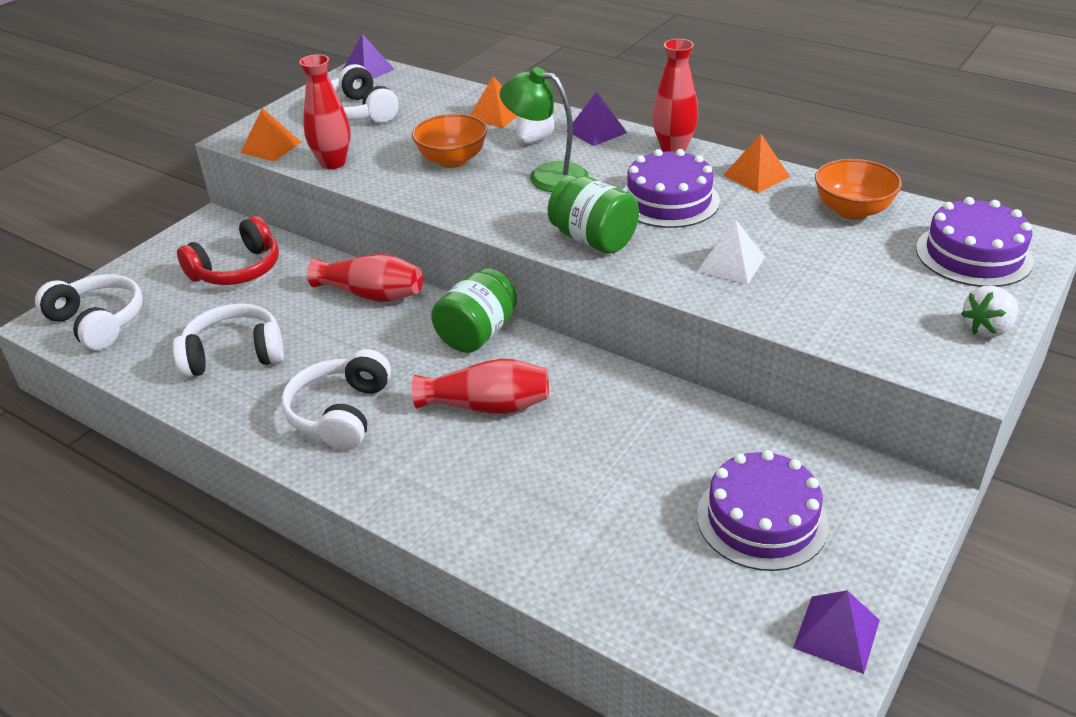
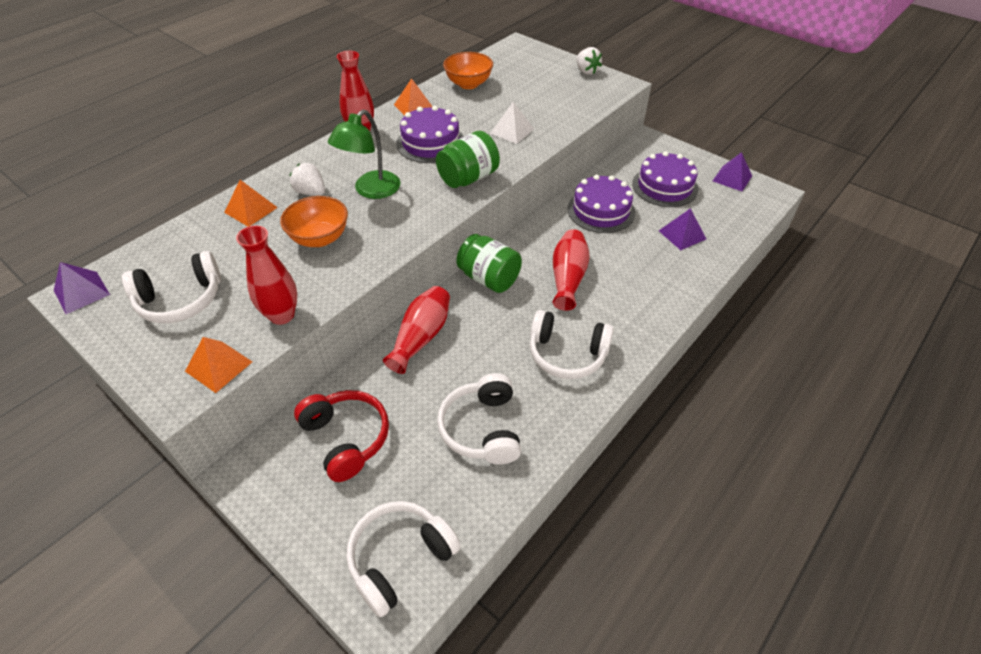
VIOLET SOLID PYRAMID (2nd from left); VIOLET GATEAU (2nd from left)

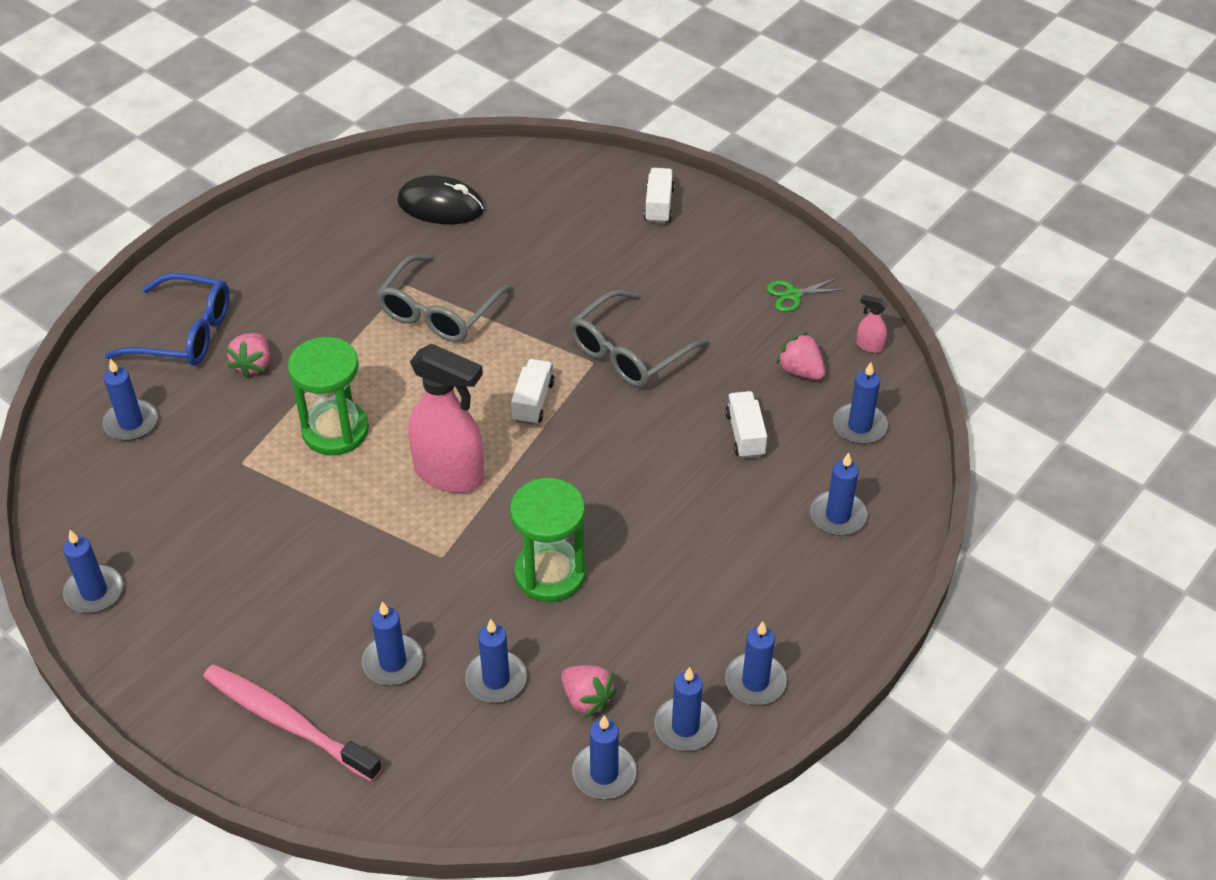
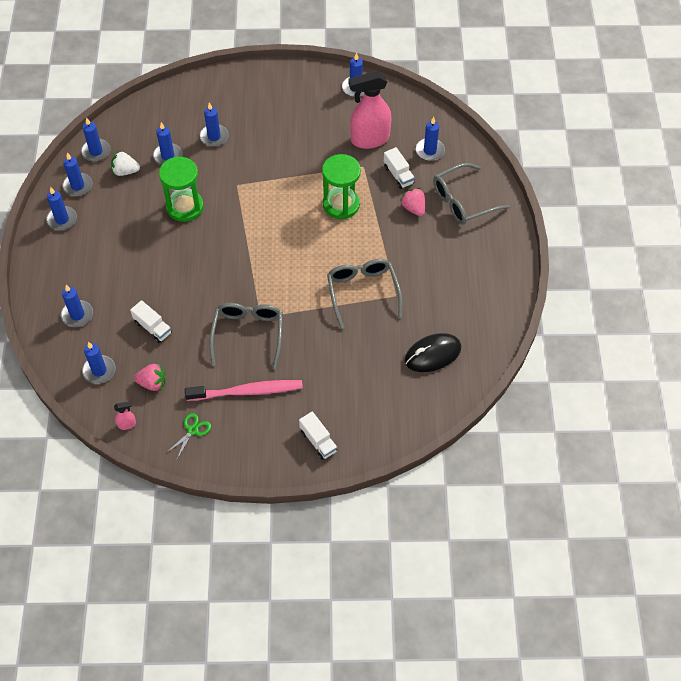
GRAY SPECTACLES (3rd from left); ROSE-PINK DENTAL BRUSH; ROSE-PINK SPRAY CLEANER (2nd from left); WHITE TRUCK (3rd from left); WHITE TOY STRAWBERRY

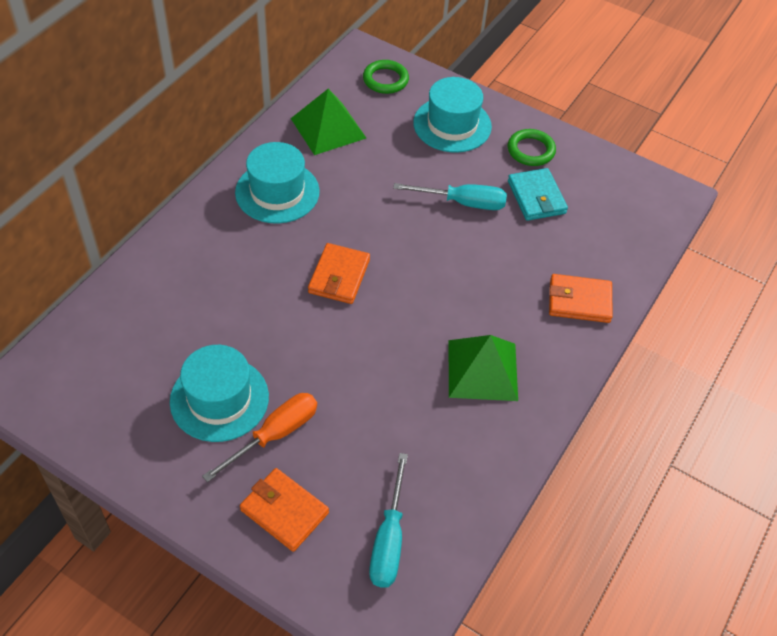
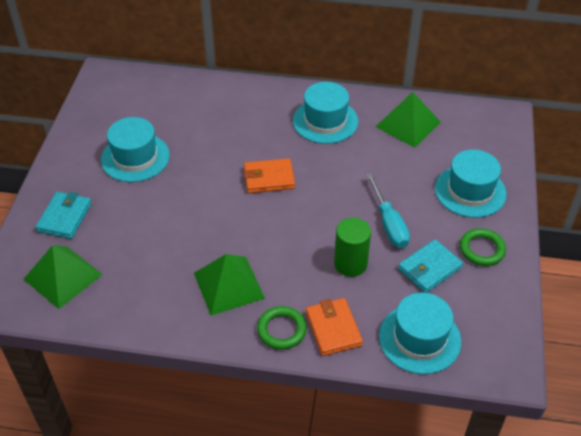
ORANGE-COLOURED HAND SCREWDRIVER; TURQUOISE BILLFOLD (1st from left); EMERALD RING (1st from left); EMERALD SOLID PYRAMID (1st from left); EMERALD CYLINDER SHAPE; TURQUOISE TOP HAT (3rd from left)

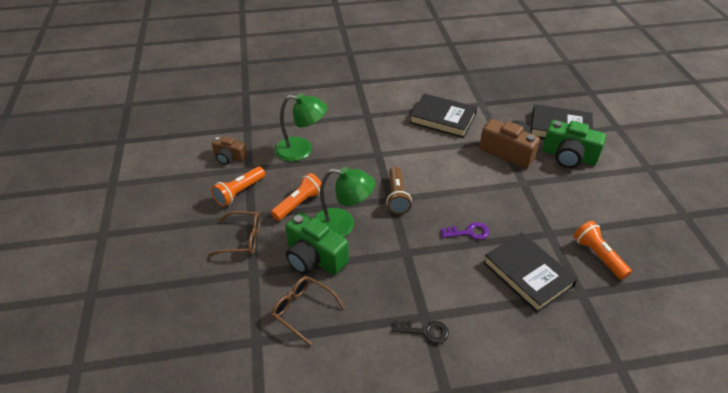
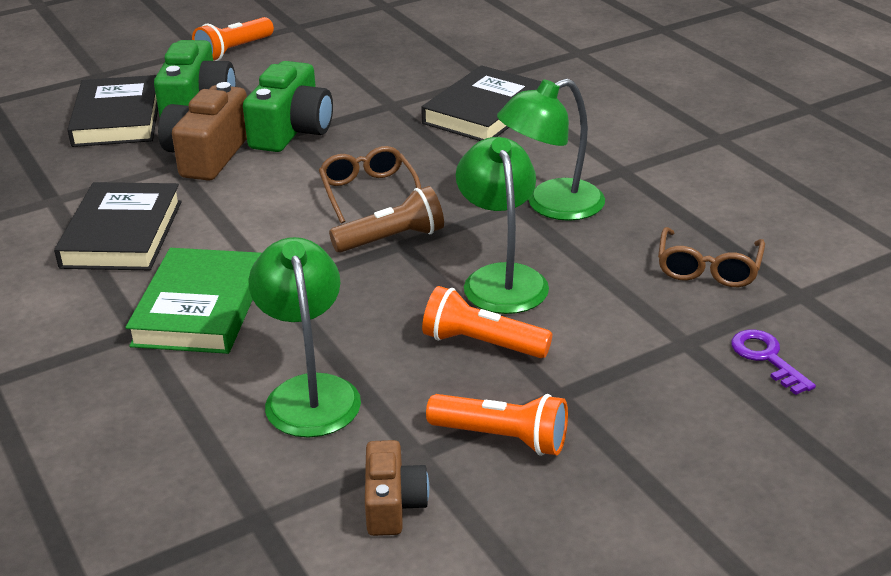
BROWN SPECTACLES (1st from left); EMERALD PHOTO CAMERA (2nd from left); BLACK DOOR KEY; VIOLET DOOR KEY; ORANGE-COLOURED POCKET TORCH (1st from left); EMERALD HARDCOVER; EMERALD DESK LAMP (3rd from left)

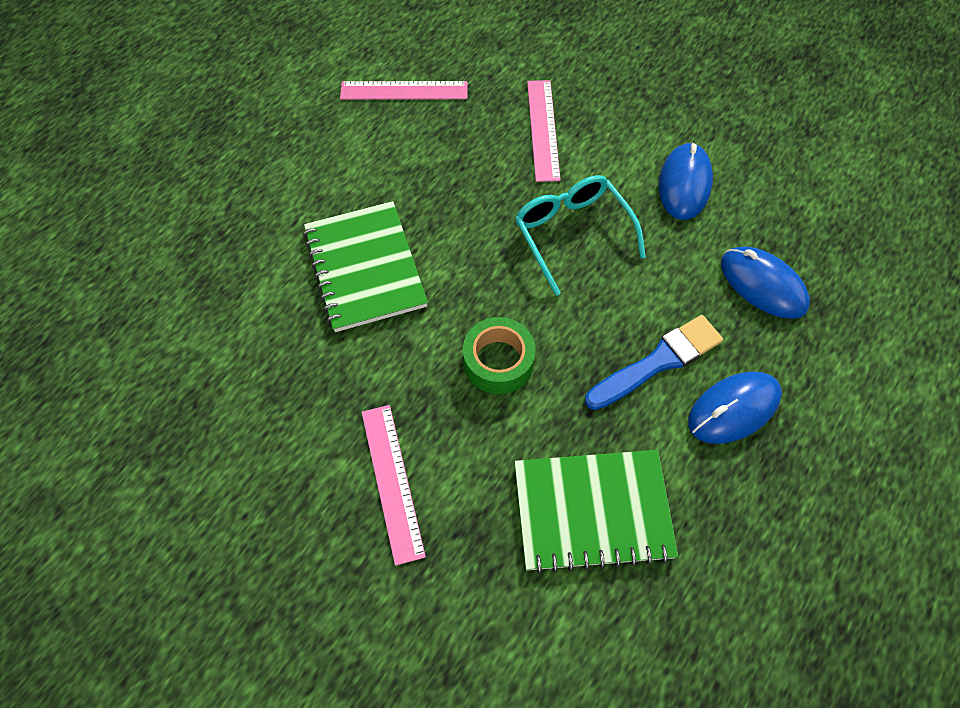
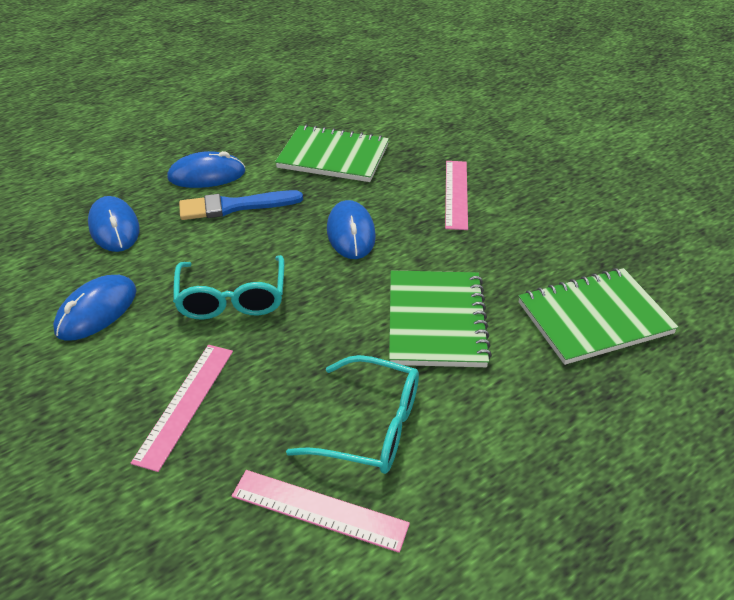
BLUE COMPUTER MOUSE (4th from left); TURQUOISE SPECTACLES (2nd from left); EMERALD EXERCISE BOOK (3rd from left)

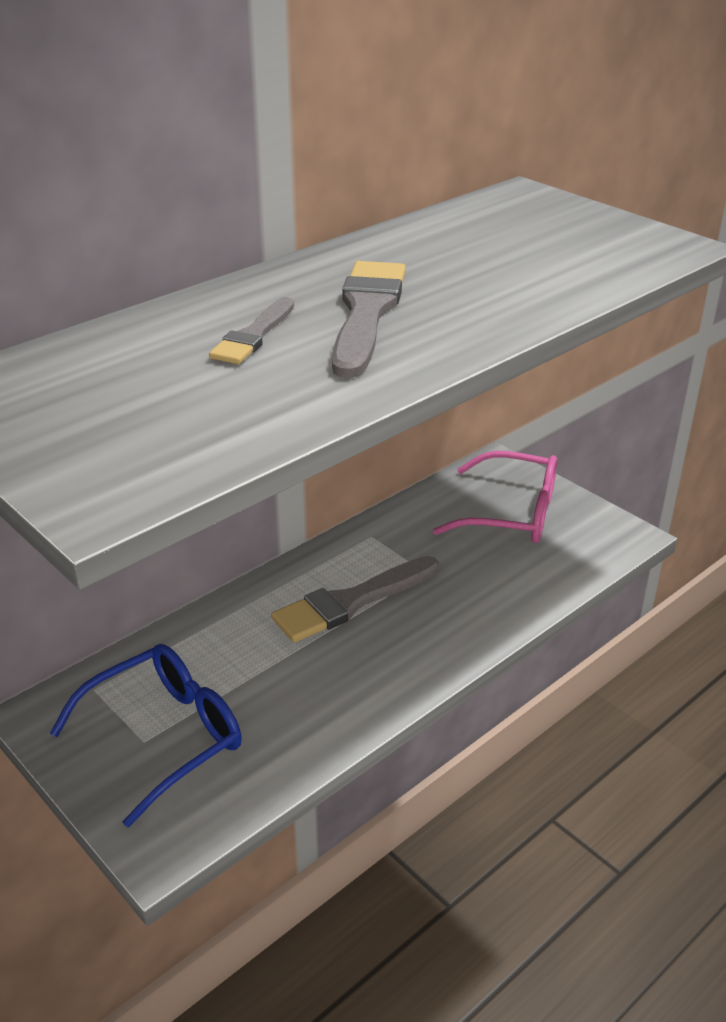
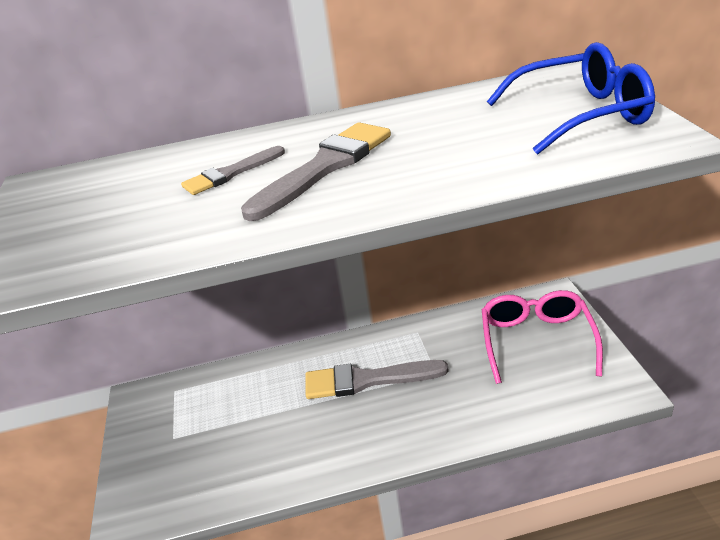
BLUE SPECTACLES; ROSE-PINK SPECTACLES

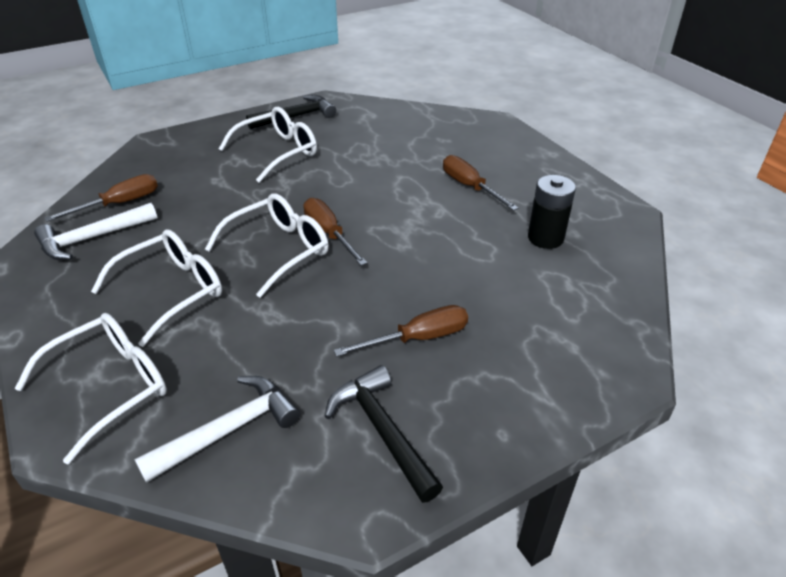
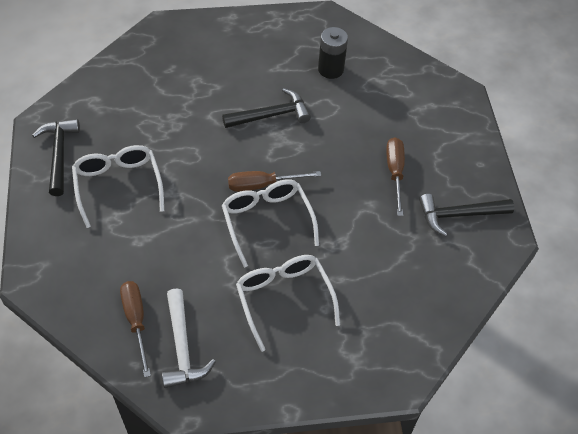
WHITE SPECTACLES (1st from left in the first image); WHITE CLAW HAMMER (2nd from left in the first image); BROWN HAND SCREWDRIVER (4th from left in the first image); BLACK CLAW HAMMER (2nd from left)

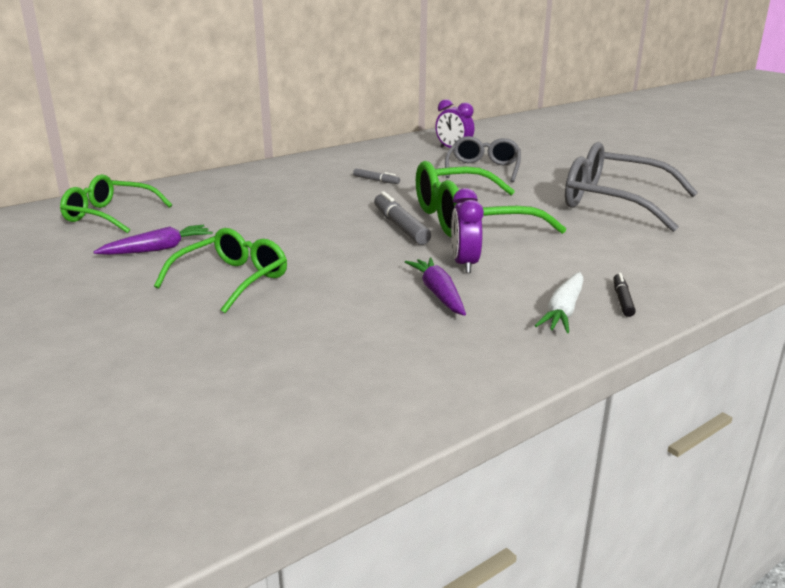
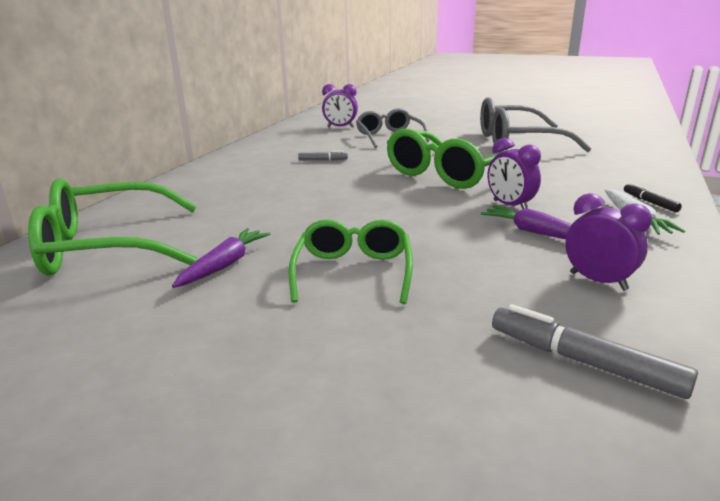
EMERALD SPECTACLES (1st from left); GRAY MARKER (2nd from left); VIOLET ALARM CLOCK (3rd from left)

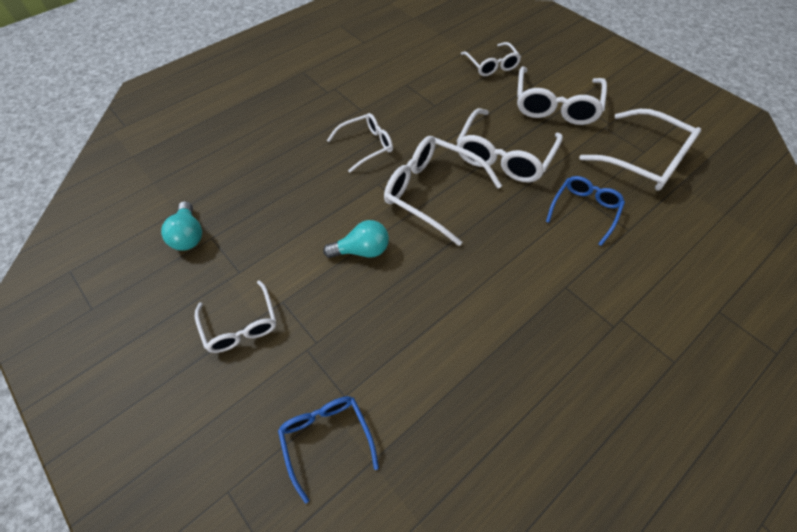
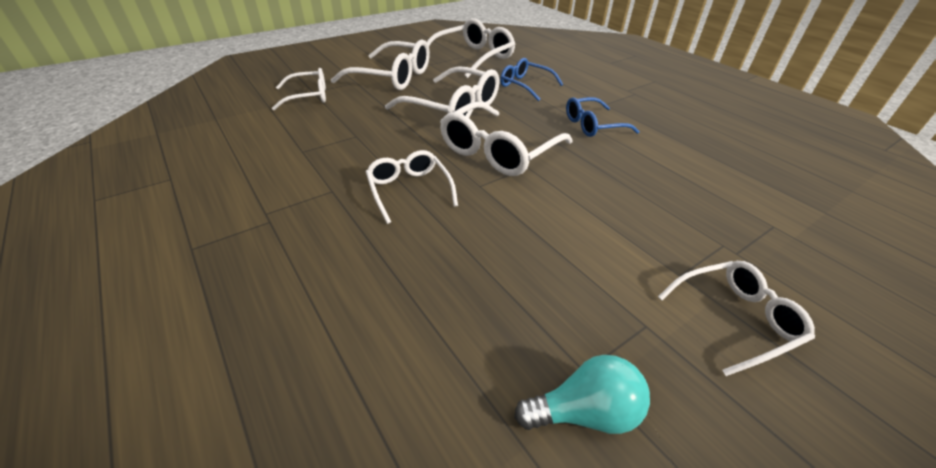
BLUE SPECTACLES (2nd from left); TURQUOISE BULB (2nd from left in the first image)

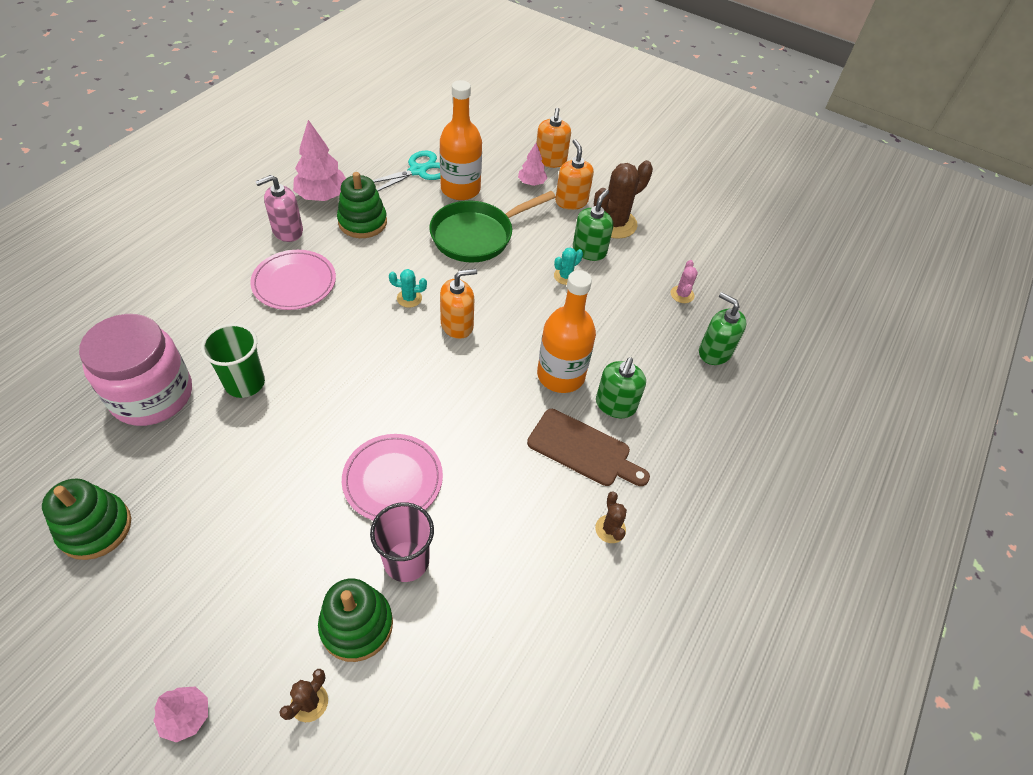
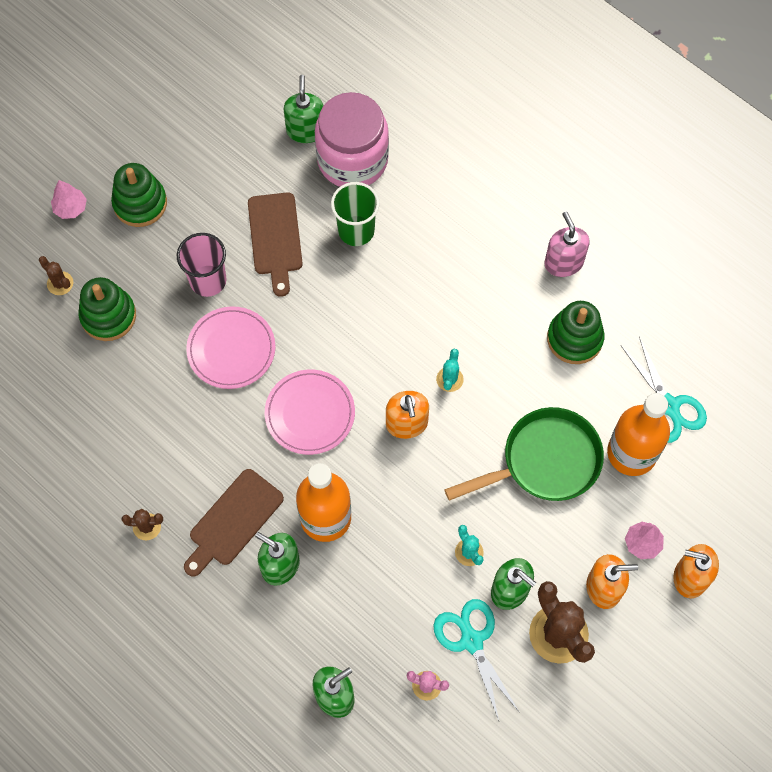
EMERALD STACKING RINGS (2nd from left); ROSE-PINK FLAT DISH (2nd from left); ROSE-PINK TREE (2nd from left in the first image); ROSE-PINK CUP; EMERALD PAN; BROWN CUTTING BOARD (2nd from left); EMERALD PUMP BOTTLE (2nd from left); TURQUOISE SCISSORS (1st from left)

